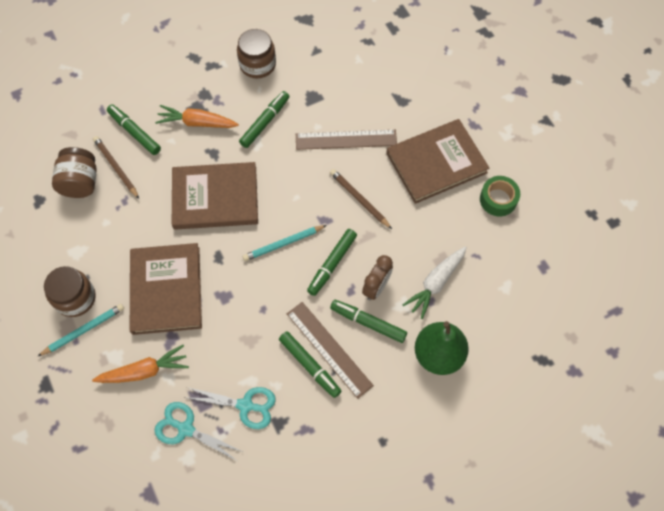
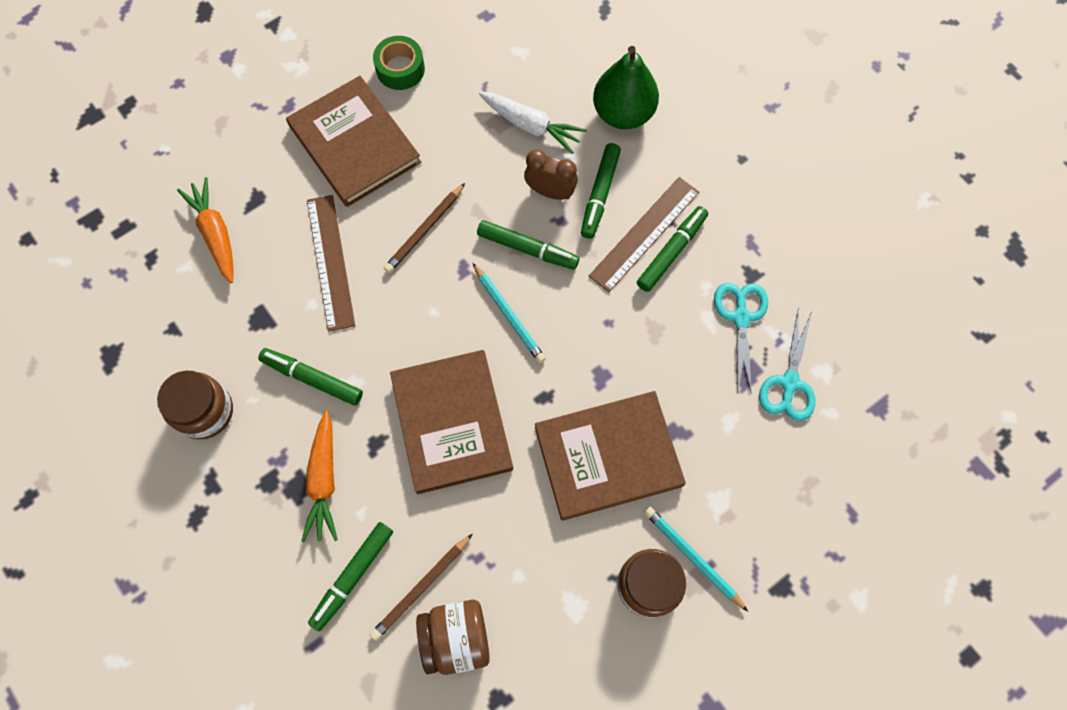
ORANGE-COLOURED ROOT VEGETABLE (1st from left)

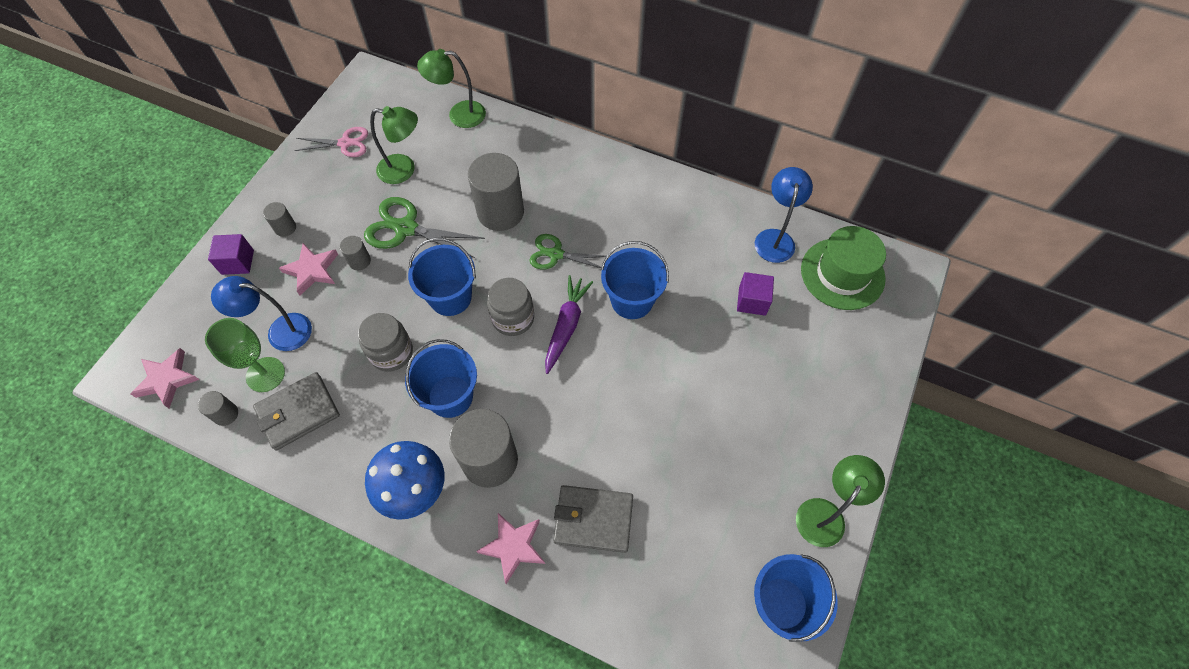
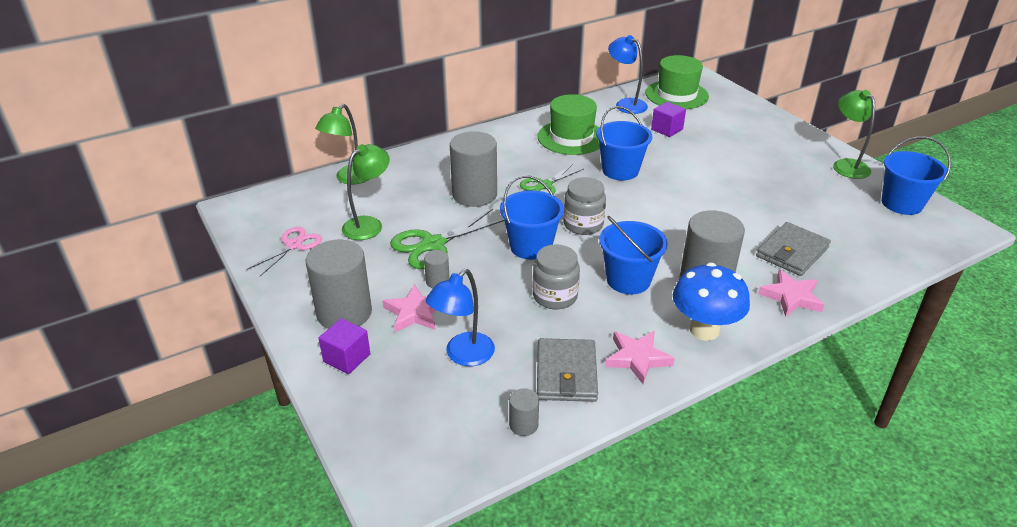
ROSE-PINK STAR (2nd from left); EMERALD WINE GLASS; GRAY CYLINDER SHAPE (1st from left); VIOLET ROOT VEGETABLE; EMERALD TOP HAT (1st from left)

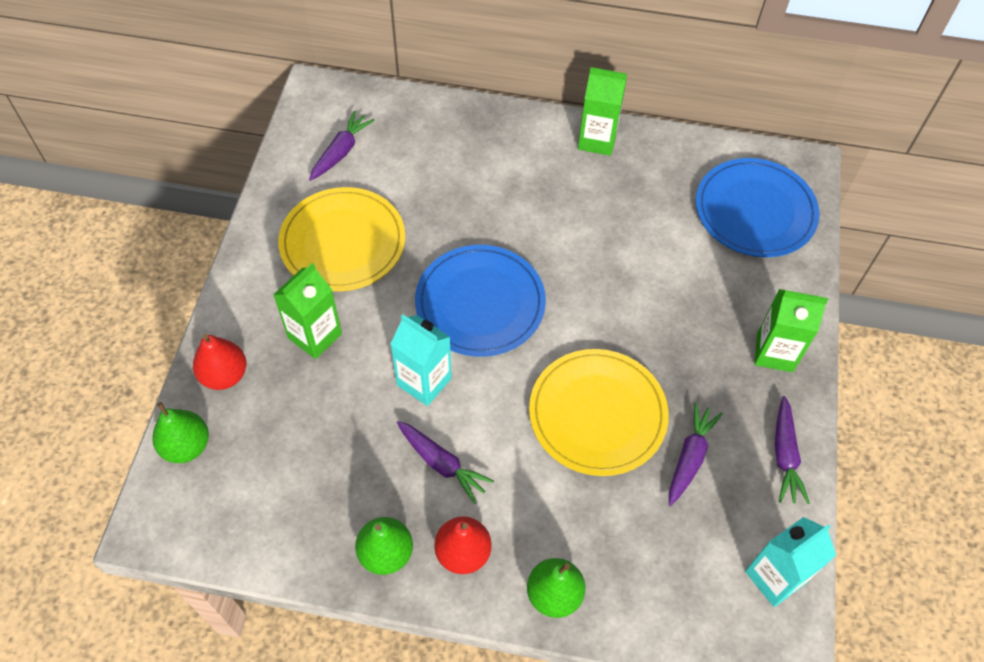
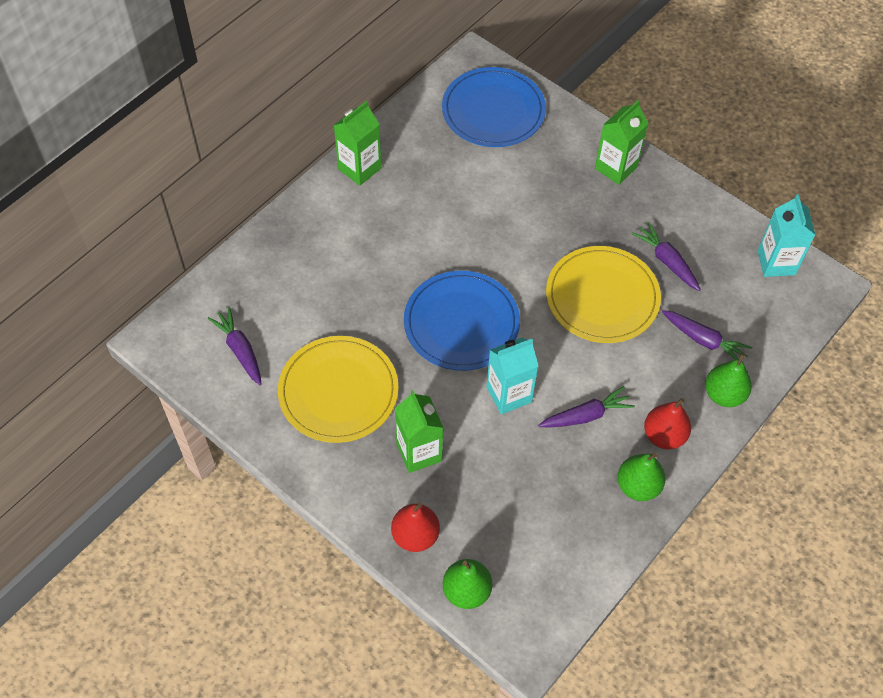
VIOLET ROOT VEGETABLE (4th from left)

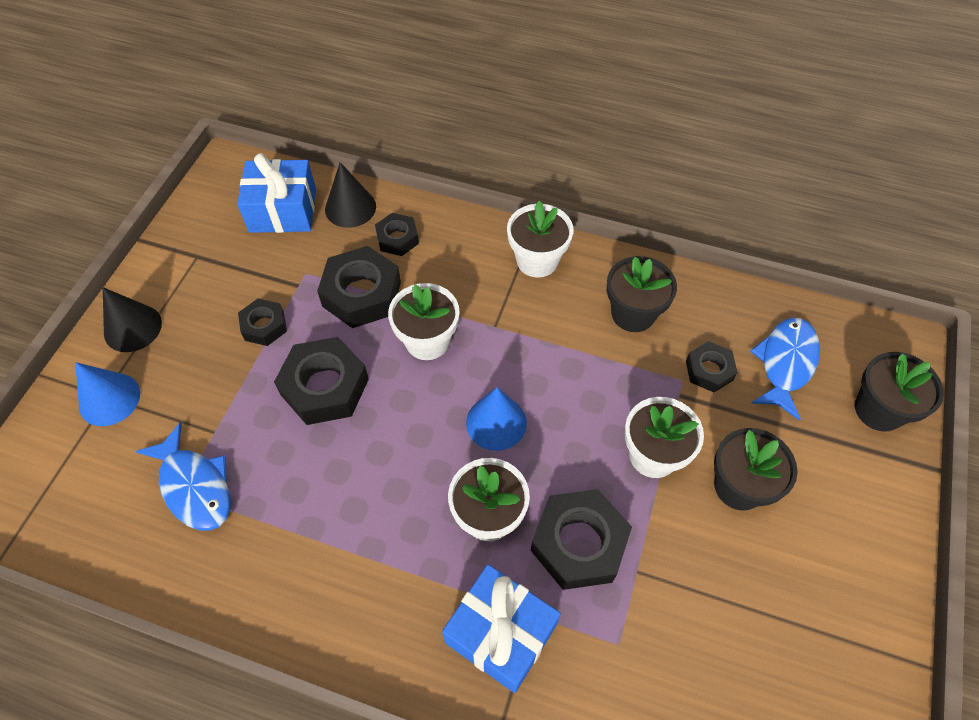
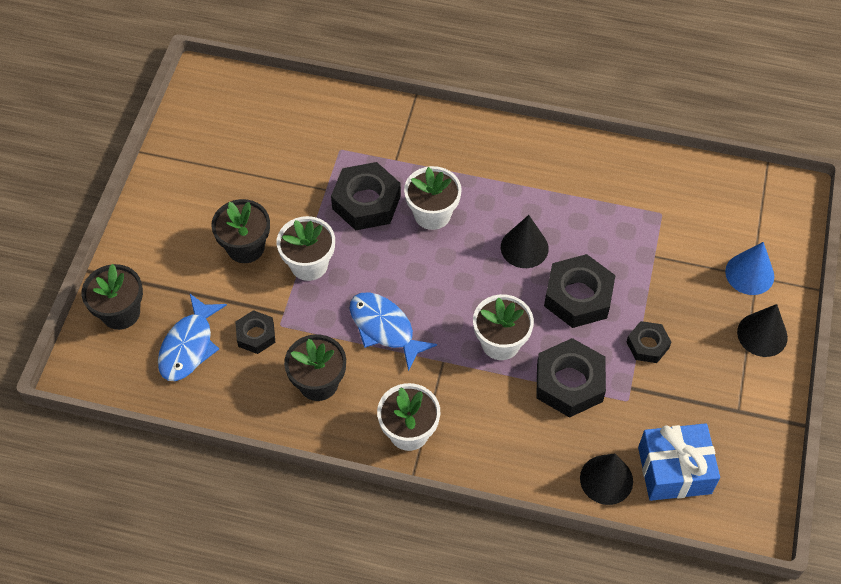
BLUE TOY FISH (2nd from left); BLACK HEX NUT (4th from left in the first image); BLUE WRAPPED GIFT (2nd from left in the first image); BLUE CONE SHAPE (2nd from left in the first image); BLACK CONE SHAPE (1st from left)

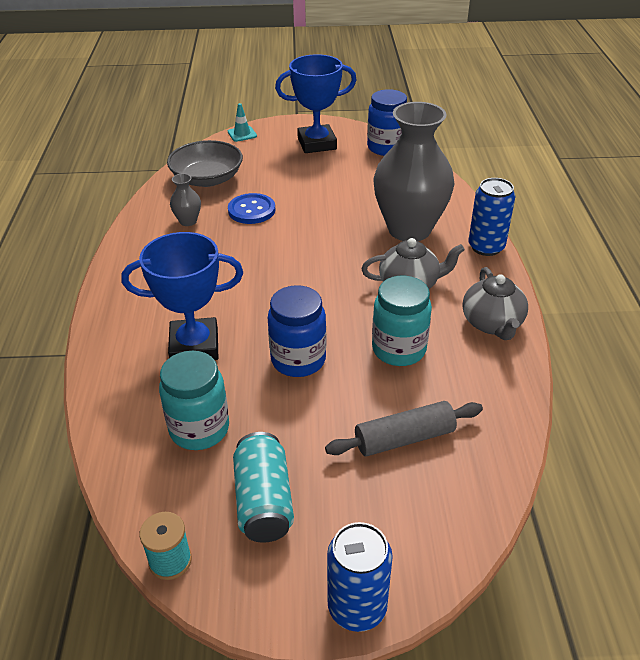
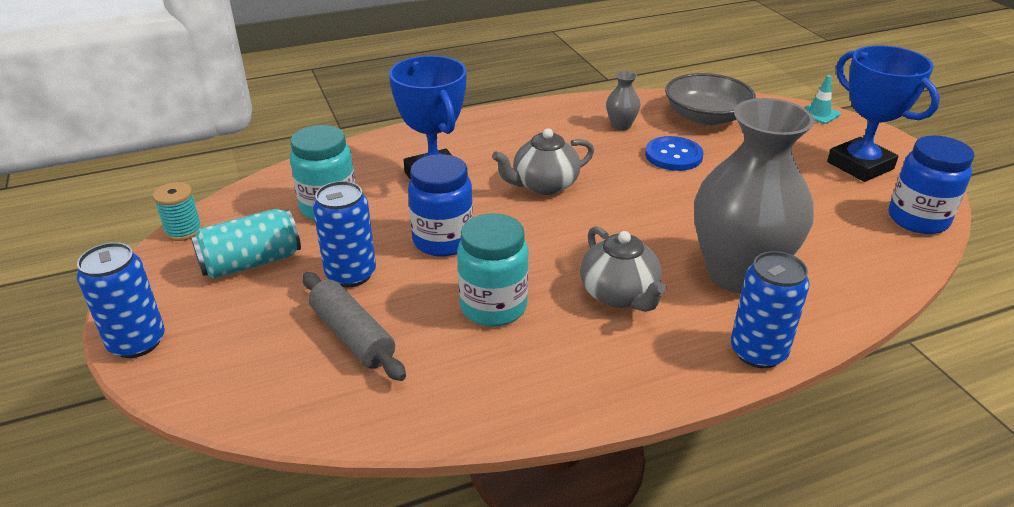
GRAY CHINA TEAPOT (1st from left); BLUE TIN (2nd from left)

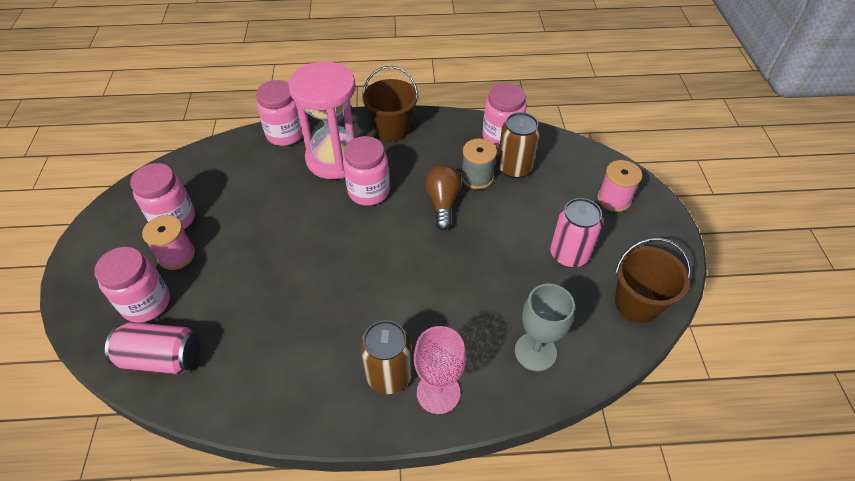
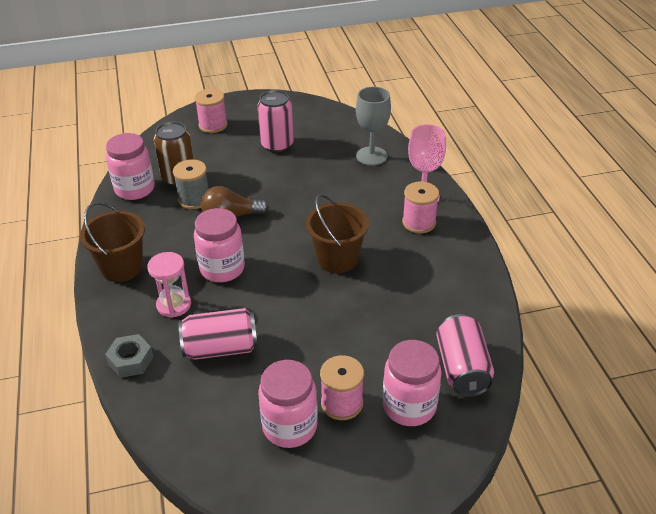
GRAY HEX NUT; ROSE-PINK SANDGLASS; ROSE-PINK SPOOL (3rd from left); BROWN PAIL (2nd from left); ROSE-PINK TIN (1st from left)

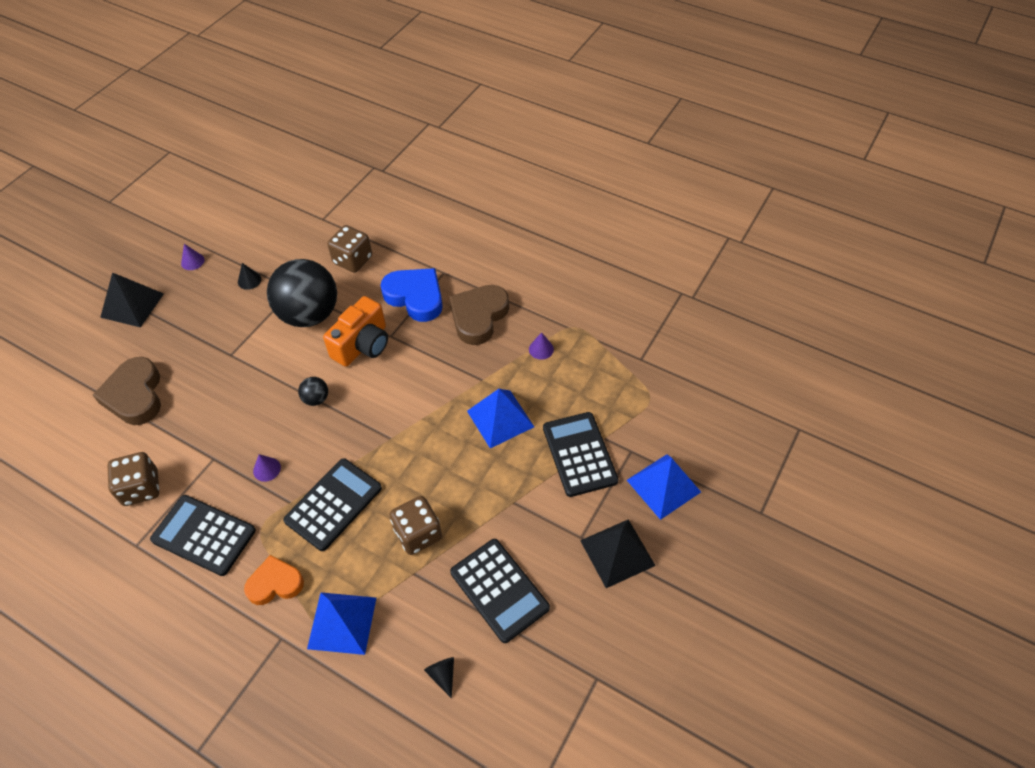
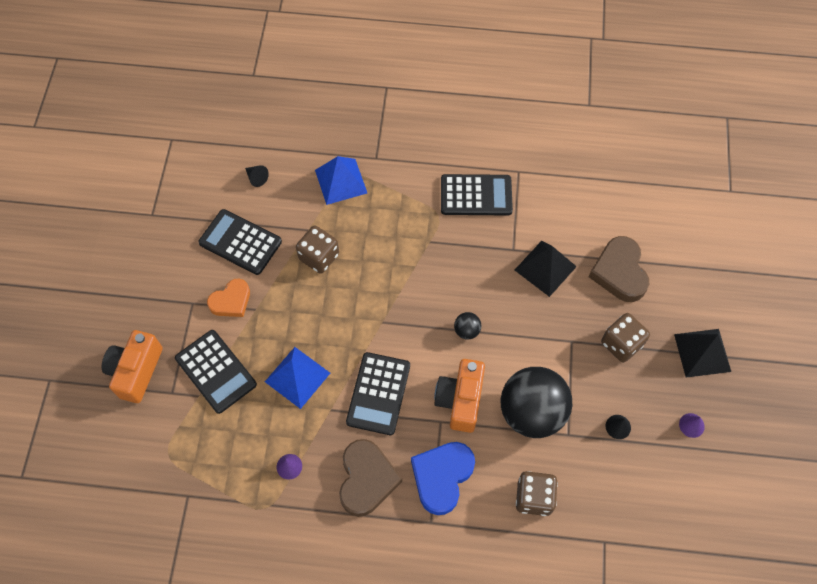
BROWN HEART SHAPE (2nd from left); BROWN GAME DIE (3rd from left); ORANGE-COLOURED HEART SHAPE; VIOLET CONE SHAPE (2nd from left in the first image); BLACK ADDING MACHINE (3rd from left); BLUE HEART SHAPE; BLACK SOLID PYRAMID (1st from left); ORANGE-COLOURED PHOTO CAMERA (1st from left)

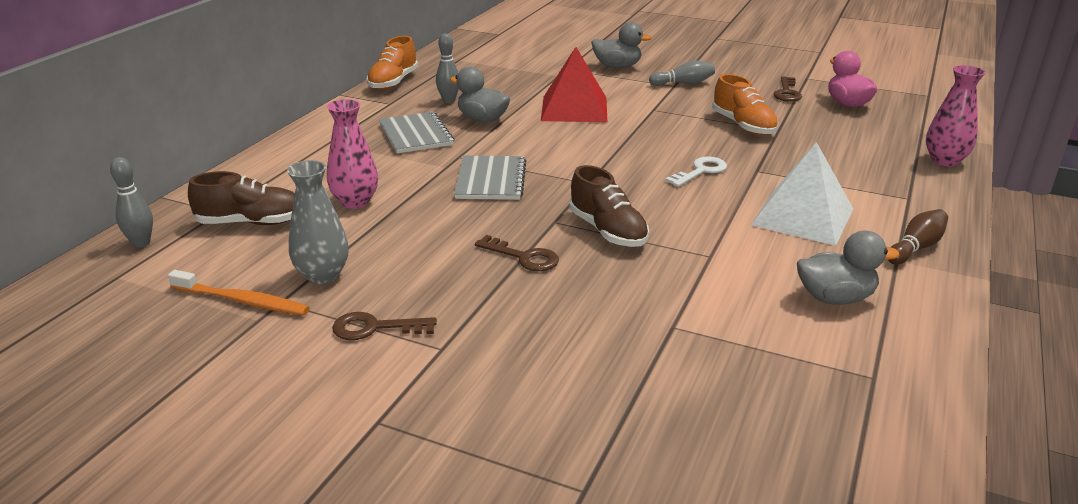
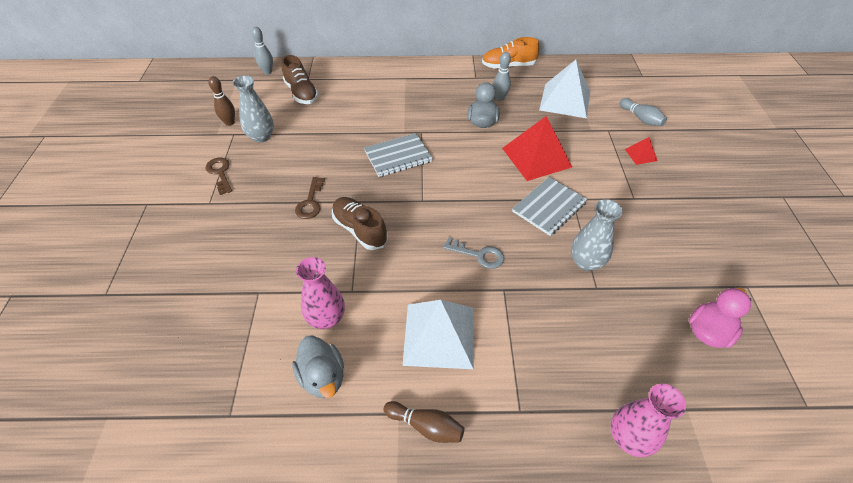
BROWN TENPIN (1st from left); ROSE-PINK VASE (1st from left); GRAY EXERCISE BOOK (2nd from left); BROWN SNEAKER (2nd from left); CRIMSON SOLID PYRAMID (2nd from left); GRAY TENPIN (3rd from left); GRAY DOOR KEY; GRAY VASE (2nd from left); BROWN DOOR KEY (3rd from left in the first image); WHITE SOLID PYRAMID (2nd from left)

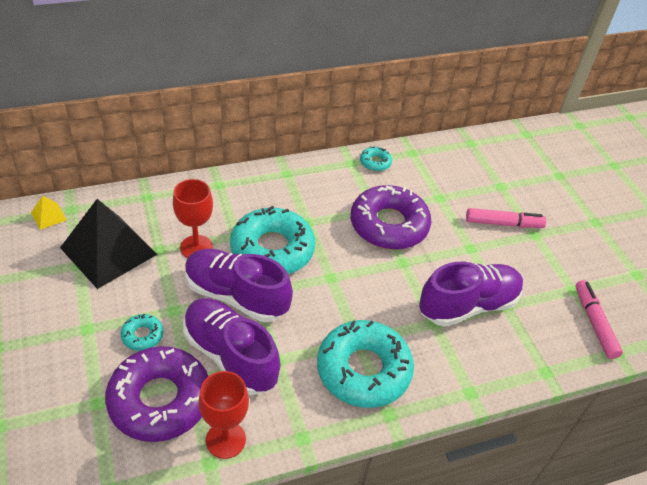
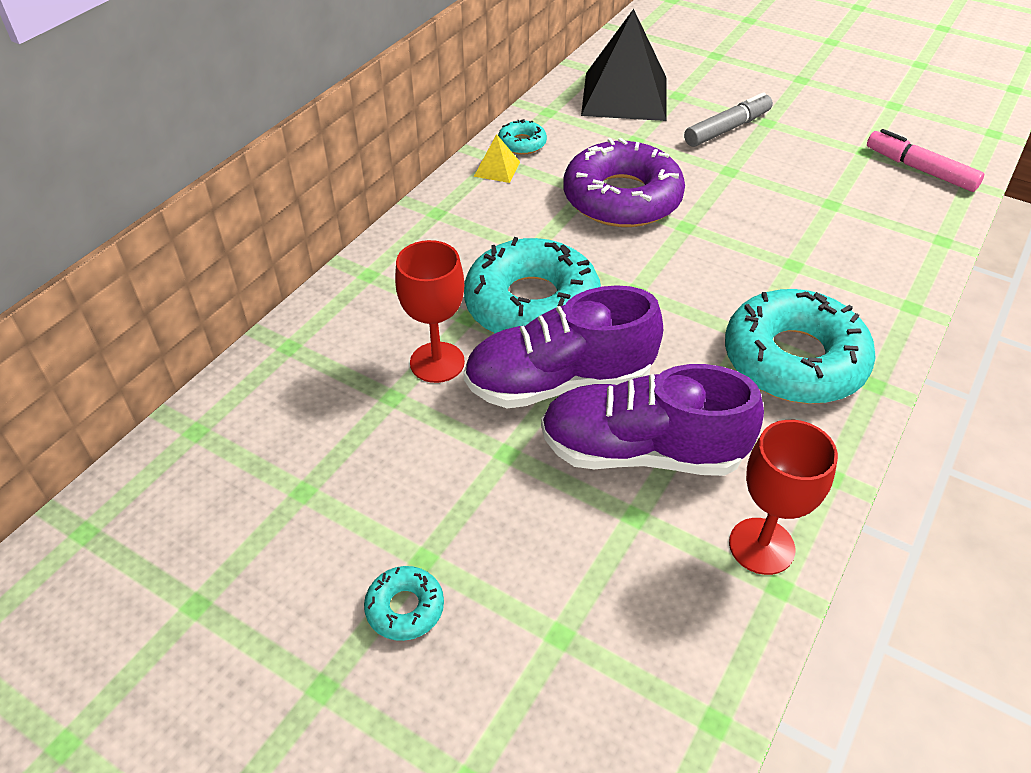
BRIGHT YELLOW SOLID PYRAMID; BLACK SOLID PYRAMID; VIOLET DONUT (1st from left in the first image); TURQUOISE DONUT (1st from left); VIOLET SNEAKER (3rd from left in the first image); GRAY MARKER

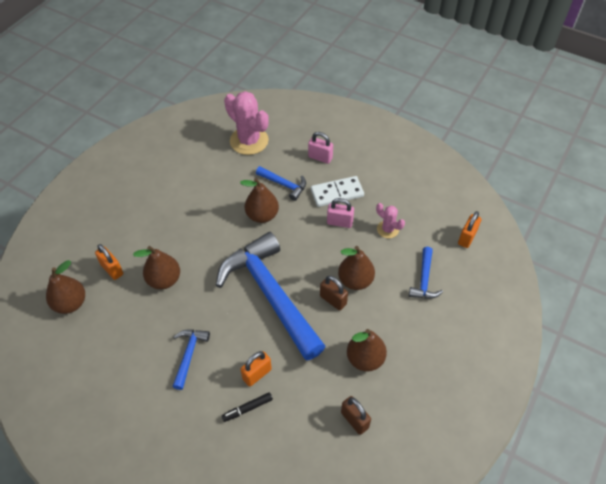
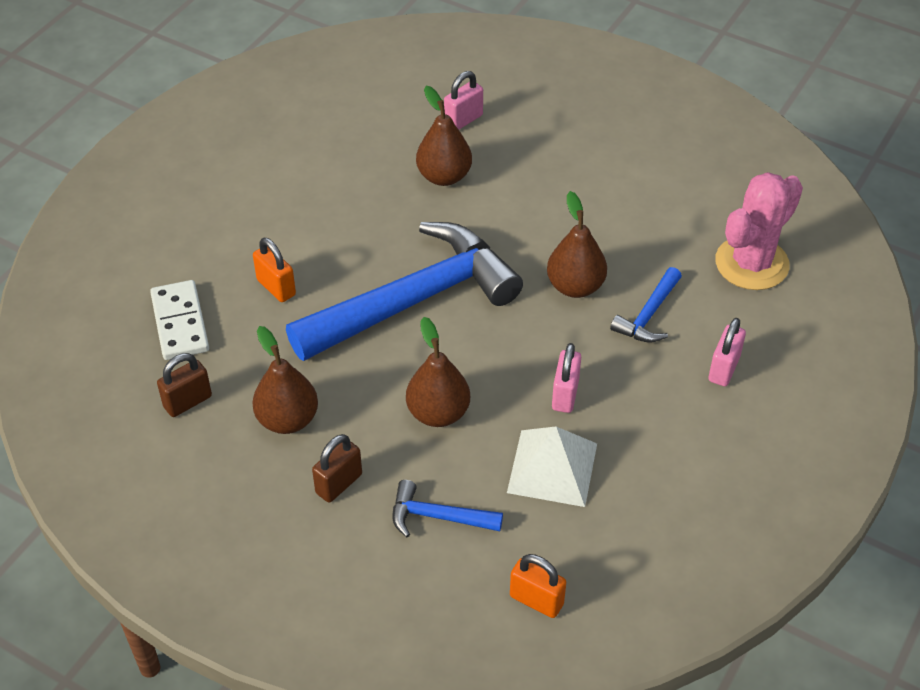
BROWN PEAR (1st from left in the first image); ROSE-PINK LOCK (1st from left); BLUE CLAW HAMMER (1st from left in the first image); BLACK MARKER; WHITE DOMINO; BROWN LOCK (2nd from left); WHITE SOLID PYRAMID

